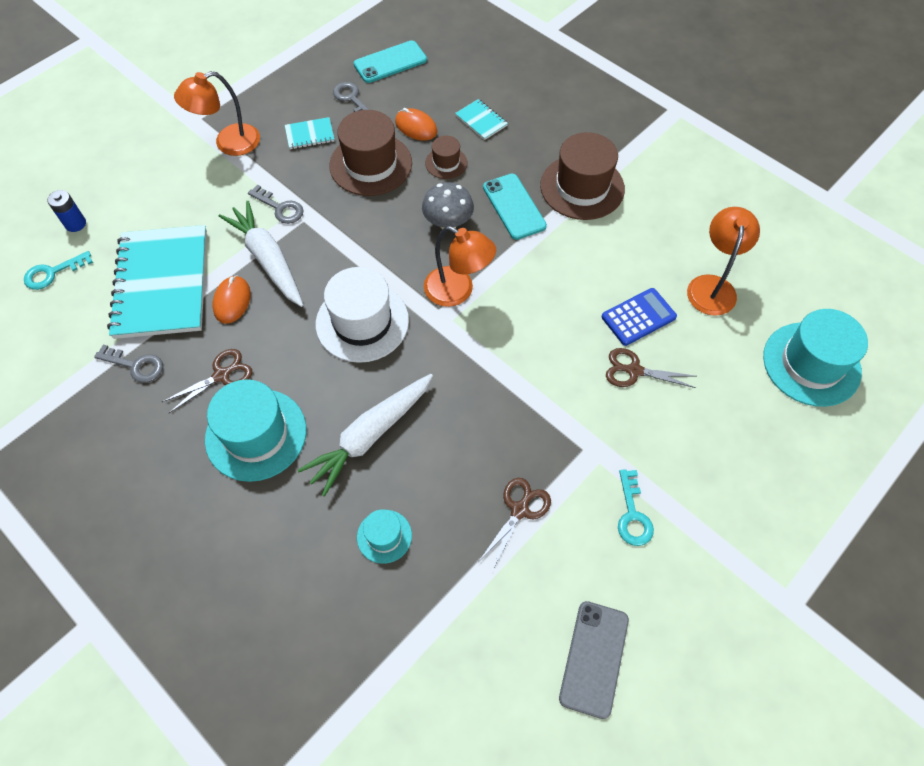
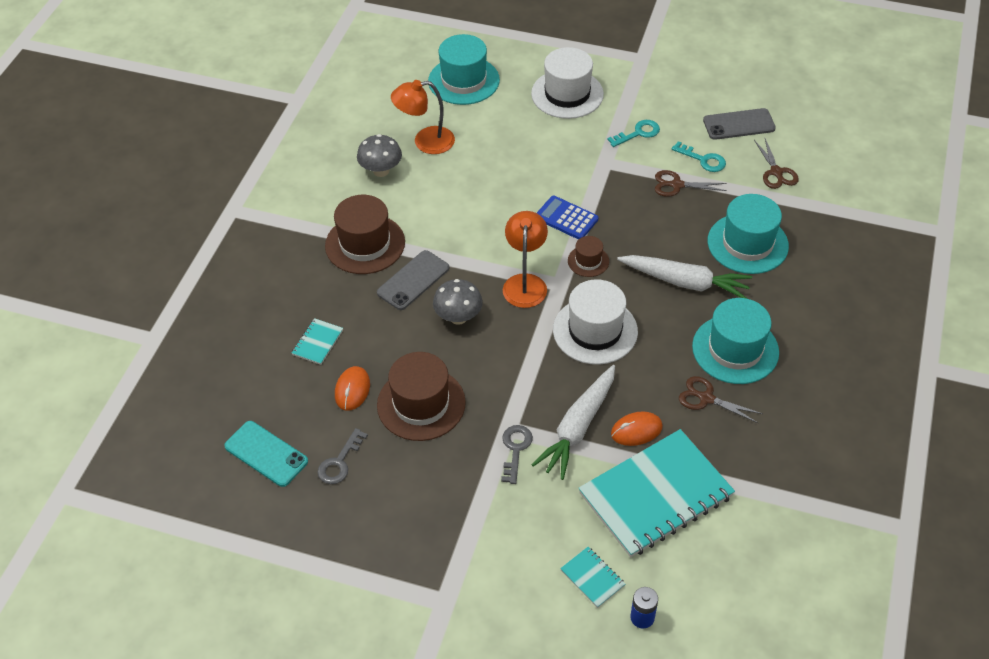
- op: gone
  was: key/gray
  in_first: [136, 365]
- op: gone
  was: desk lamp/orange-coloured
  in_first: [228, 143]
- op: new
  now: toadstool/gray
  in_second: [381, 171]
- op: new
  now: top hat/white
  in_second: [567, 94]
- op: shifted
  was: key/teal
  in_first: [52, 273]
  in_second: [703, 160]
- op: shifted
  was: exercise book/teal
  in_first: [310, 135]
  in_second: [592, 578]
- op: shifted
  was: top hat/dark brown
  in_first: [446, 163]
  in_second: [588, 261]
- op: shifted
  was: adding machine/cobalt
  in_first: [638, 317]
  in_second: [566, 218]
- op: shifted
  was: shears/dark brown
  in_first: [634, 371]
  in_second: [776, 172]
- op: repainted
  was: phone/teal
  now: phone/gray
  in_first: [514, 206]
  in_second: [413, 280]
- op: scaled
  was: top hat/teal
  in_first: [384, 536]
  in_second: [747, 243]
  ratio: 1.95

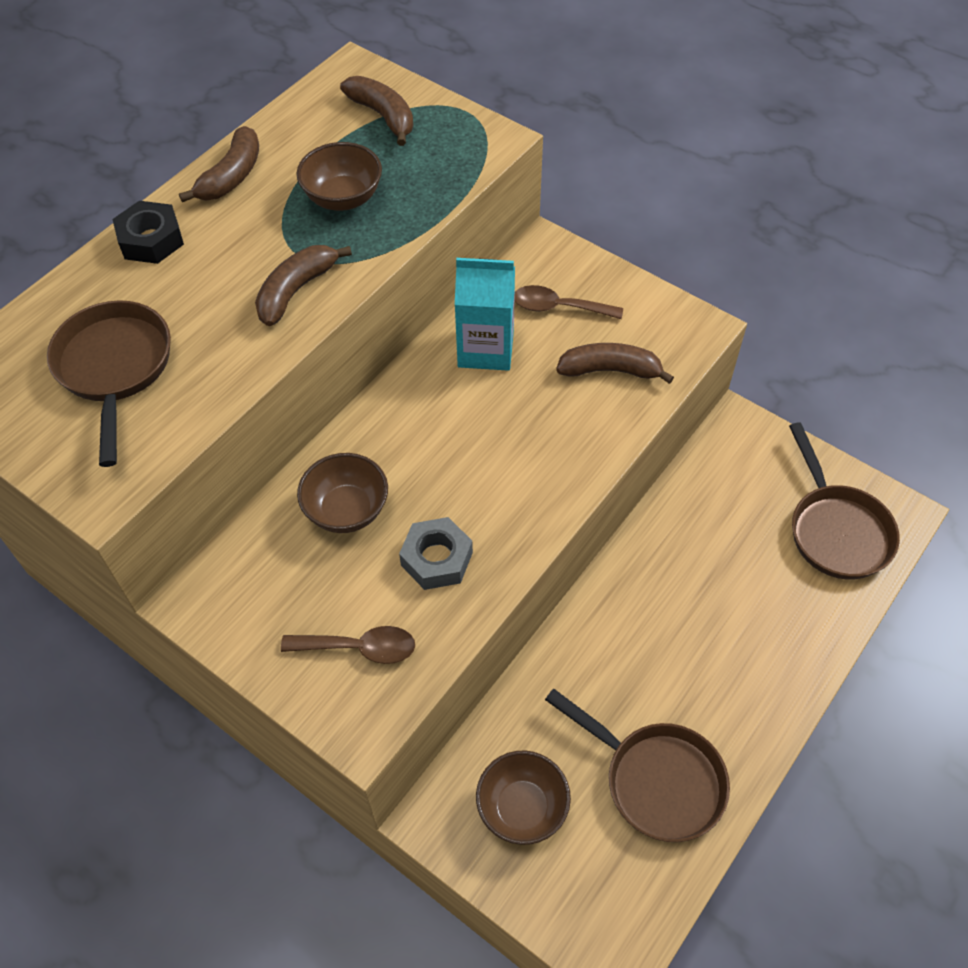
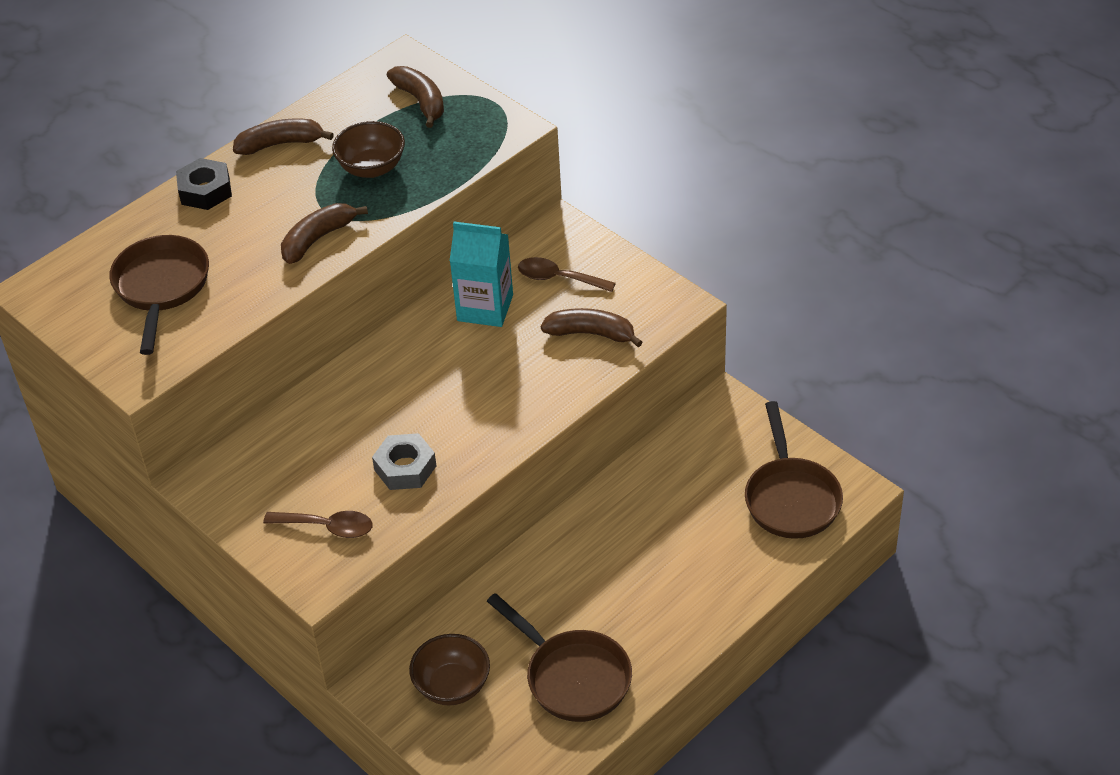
- op: gone
  was: serving bowl/dark brown
  in_first: [347, 510]
- op: rotated
  was: toy banana/dark brown
  in_first: [231, 176]
  in_second: [281, 144]
  clockwise: -135

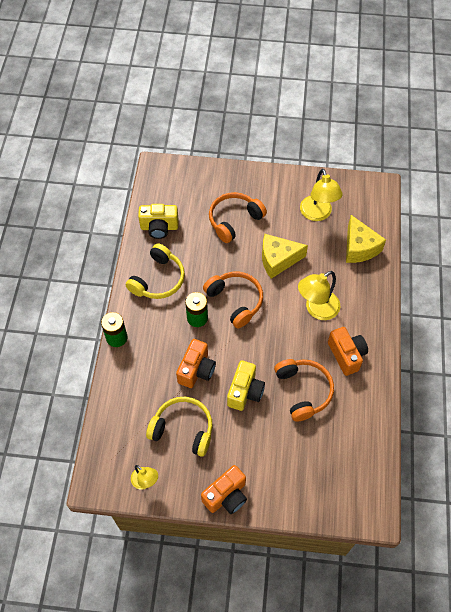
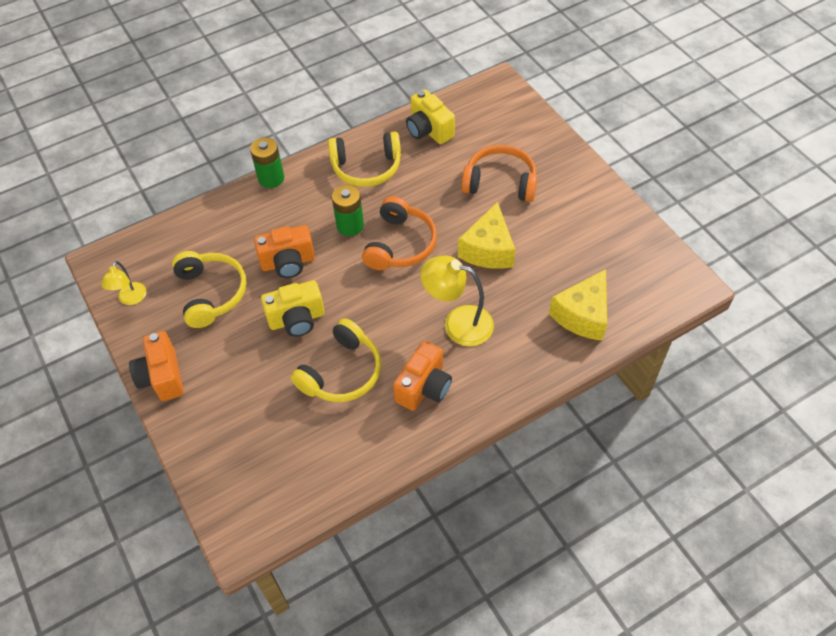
- op: gone
  was: desk lamp/bright yellow
  in_first: [317, 214]
- op: repainted
  was: over-ear headphones/orange-coloured
  now: over-ear headphones/bright yellow
  in_first: [303, 391]
  in_second: [341, 372]
- op: rotated
  was: photo camera/orange-coloured
  in_first: [226, 496]
  in_second: [162, 377]
  clockwise: 60
- op: rotated
  was: cheese wedge/bright yellow
  in_first: [278, 260]
  in_second: [488, 249]
  clockwise: -120

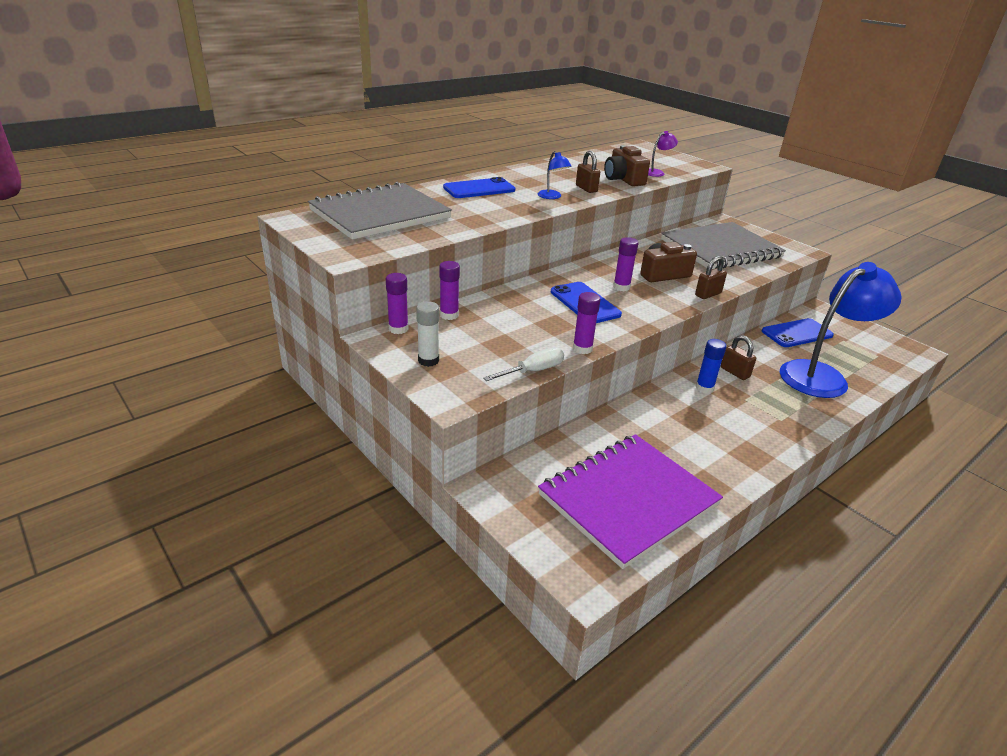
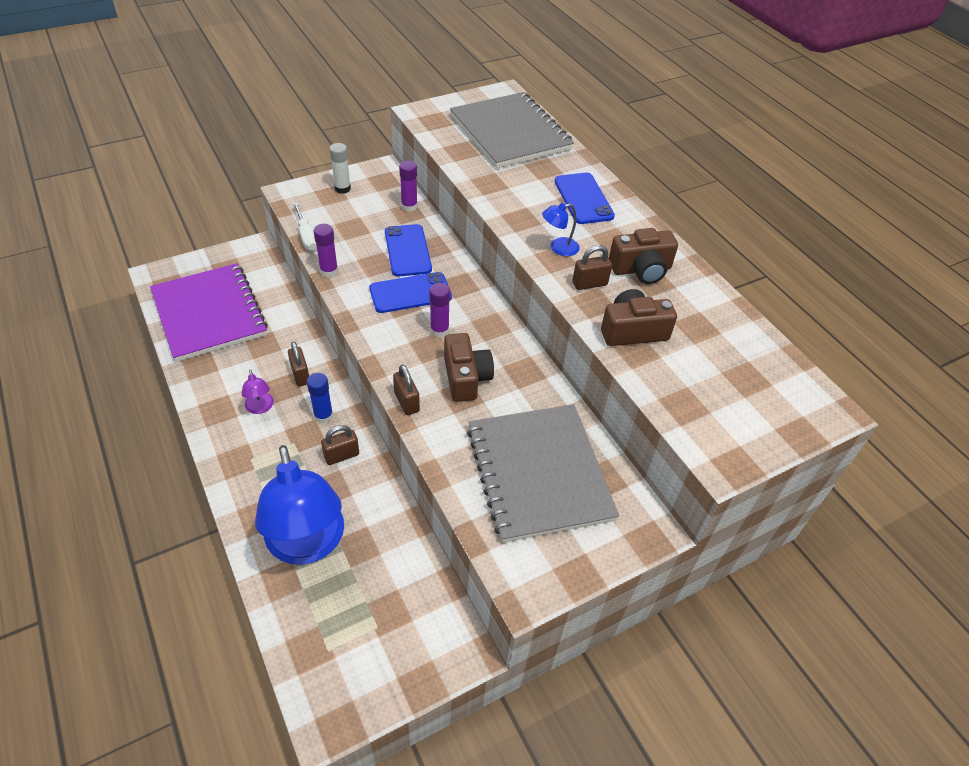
- op: gone
  was: glue/purple
  in_first: [398, 329]
- op: new
  now: padlock/dark brown
  in_second: [300, 375]
- op: new
  now: photo camera/dark brown
  in_second: [641, 269]
- op: shifted
  was: desk lamp/purple
  in_first: [657, 172]
  in_second: [260, 408]
- op: shifted
  was: phone/cobalt
  in_first: [797, 333]
  in_second: [408, 250]

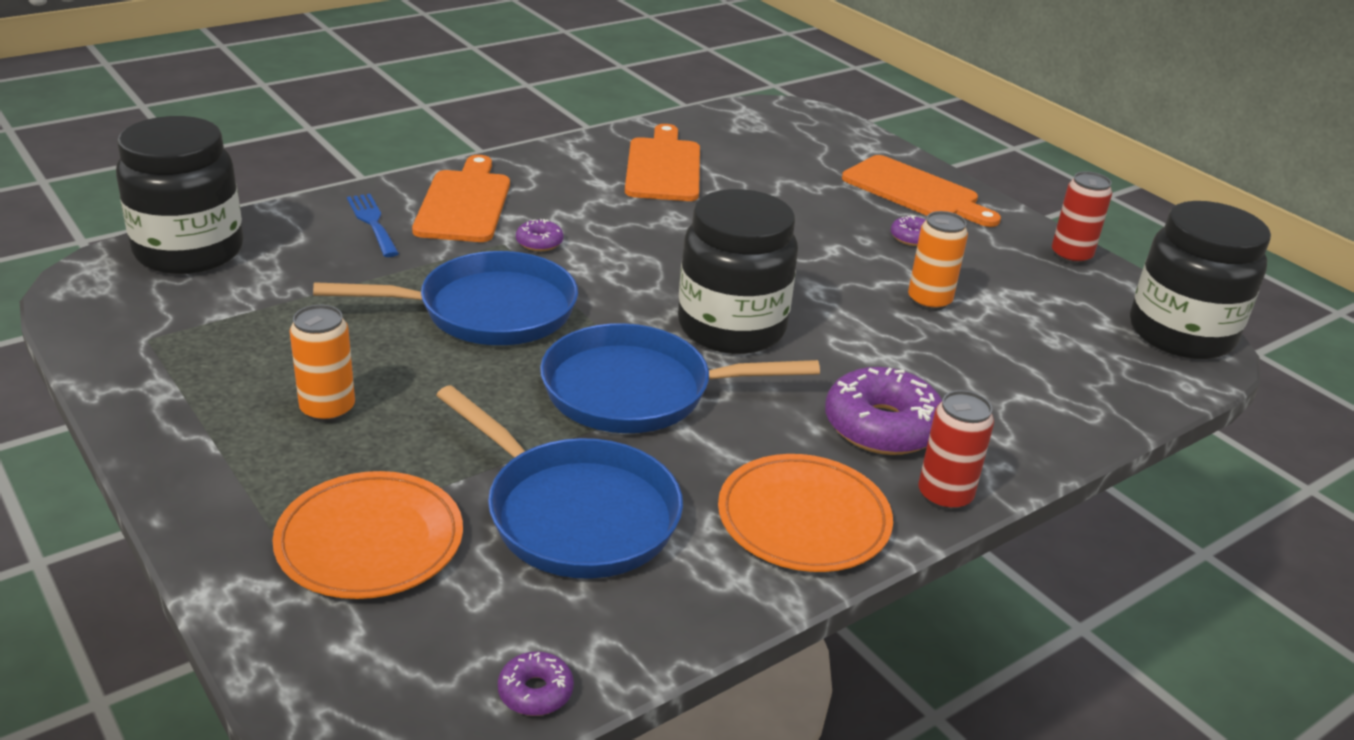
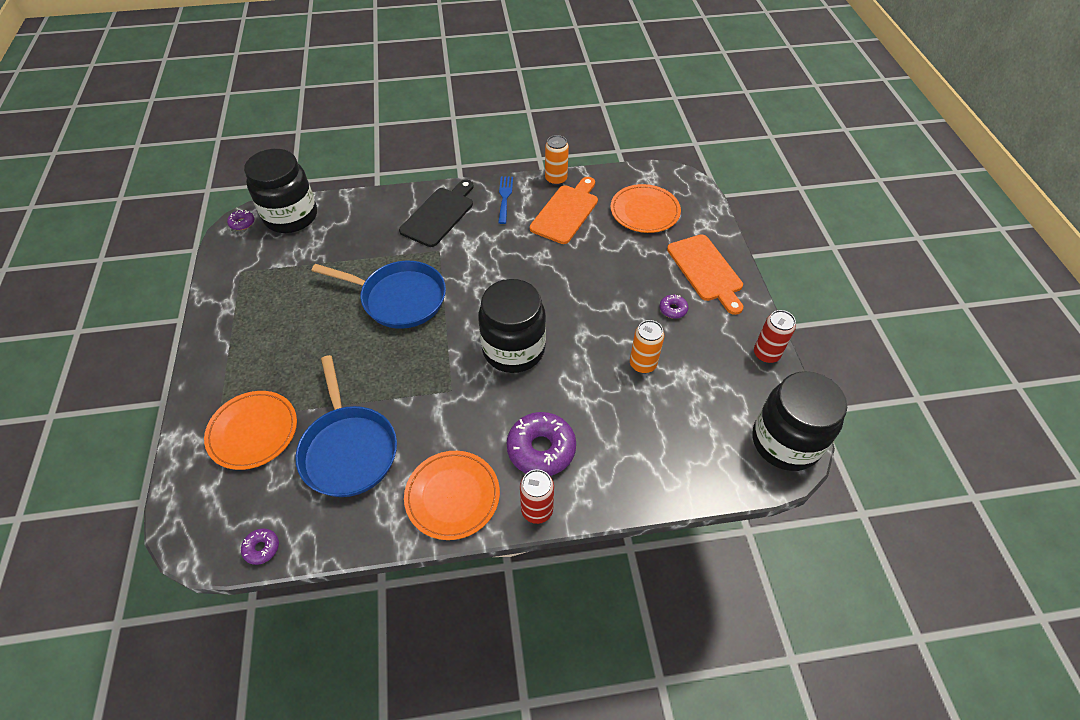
- op: gone
  was: pan/cobalt
  in_first: [637, 391]
- op: new
  now: plate/orange-coloured
  in_second: [644, 211]
- op: shifted
  was: can/orange-coloured
  in_first: [327, 409]
  in_second: [556, 179]
- op: shifted
  was: table fork/cobalt
  in_first: [372, 222]
  in_second: [505, 197]
- op: shifted
  was: doughnut/purple
  in_first: [539, 242]
  in_second: [242, 223]
- op: repainted
  was: bread board/orange-coloured
  now: bread board/ebony
  in_first: [464, 203]
  in_second: [439, 215]

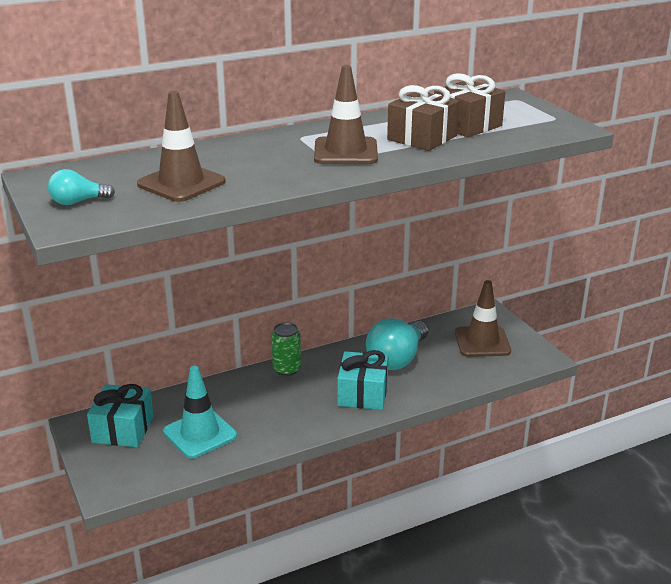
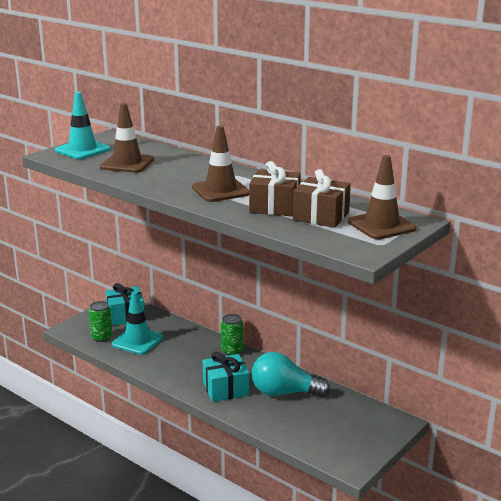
- op: new
  now: can/green
  in_second: [102, 337]
- op: shifted
  was: traffic cone/dark brown
  in_first: [482, 342]
  in_second: [381, 225]
- op: swapped
  was: light bulb/teal
  now: traffic cone/teal
  in_first: [78, 202]
  in_second: [82, 150]

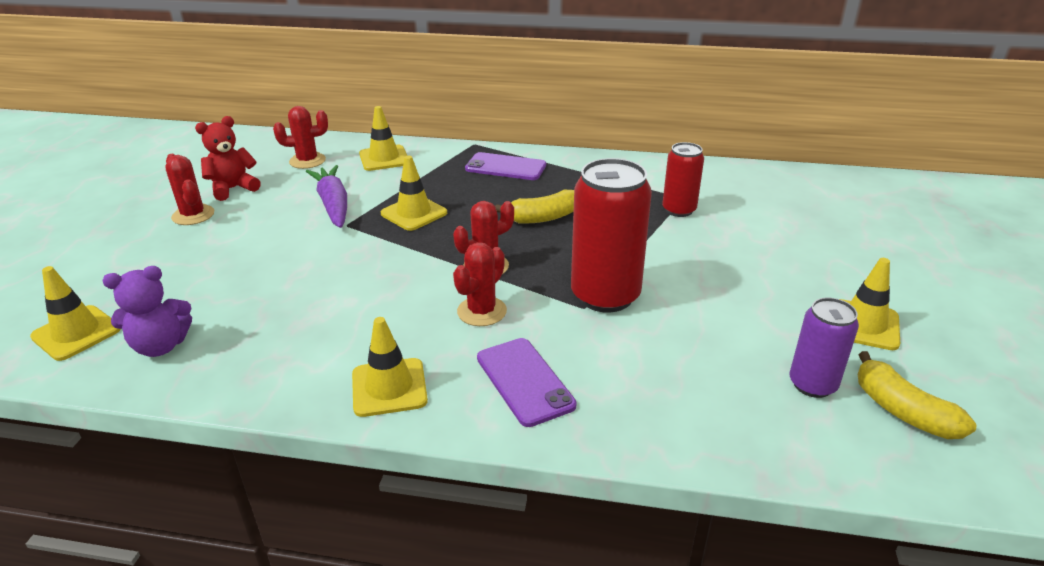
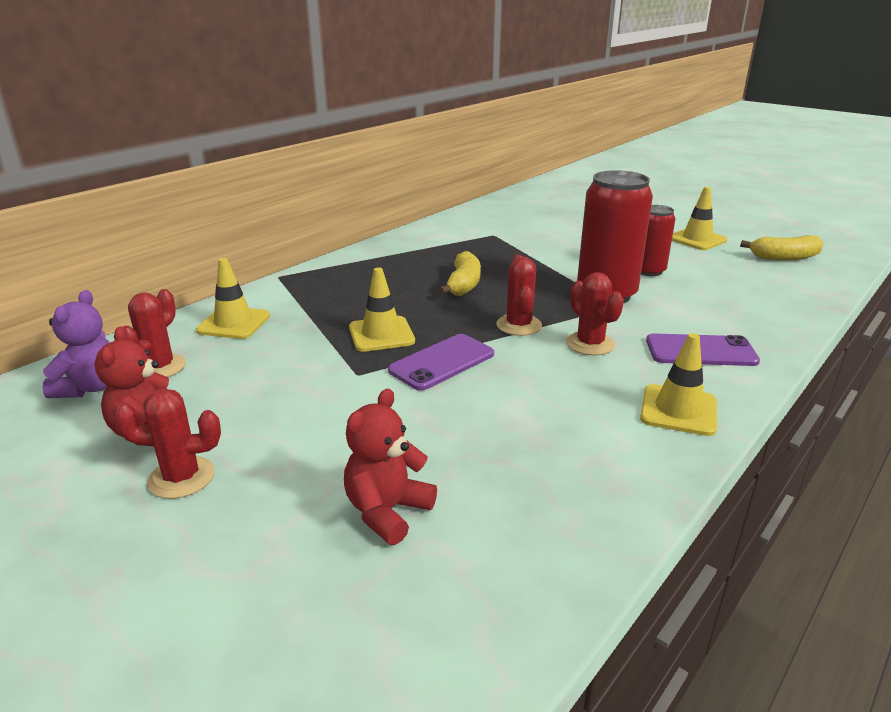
- op: gone
  was: traffic cone/bright yellow
  in_first: [76, 333]
- op: gone
  was: toy carrot/purple
  in_first: [333, 205]
- op: gone
  was: can/purple
  in_first: [812, 384]
- op: new
  now: teddy bear/red
  in_second: [387, 511]
- op: shifted
  was: teddy bear/purple
  in_first: [161, 346]
  in_second: [90, 387]
- op: shifted
  was: phone/purple
  in_first: [505, 167]
  in_second: [442, 362]
- op: shifted
  was: can/red
  in_first: [679, 210]
  in_second: [649, 271]

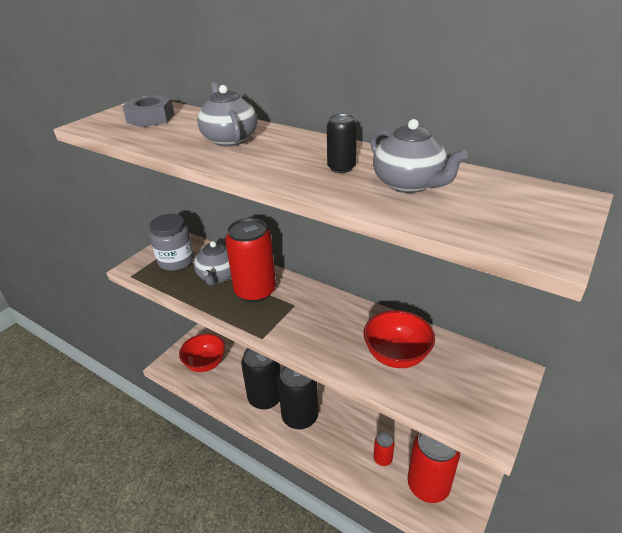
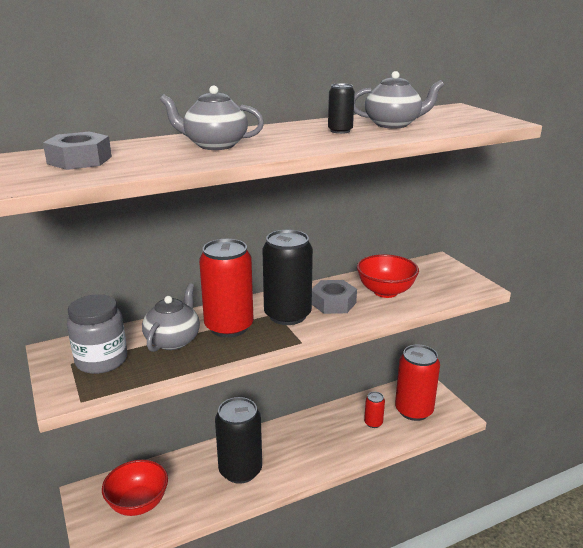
- op: new
  now: hex nut/gray
  in_second: [333, 303]
- op: shifted
  was: can/ebony
  in_first: [300, 416]
  in_second: [287, 315]
- op: rotated
  was: tea pot/gray
  in_first: [218, 276]
  in_second: [173, 340]
  clockwise: -105

